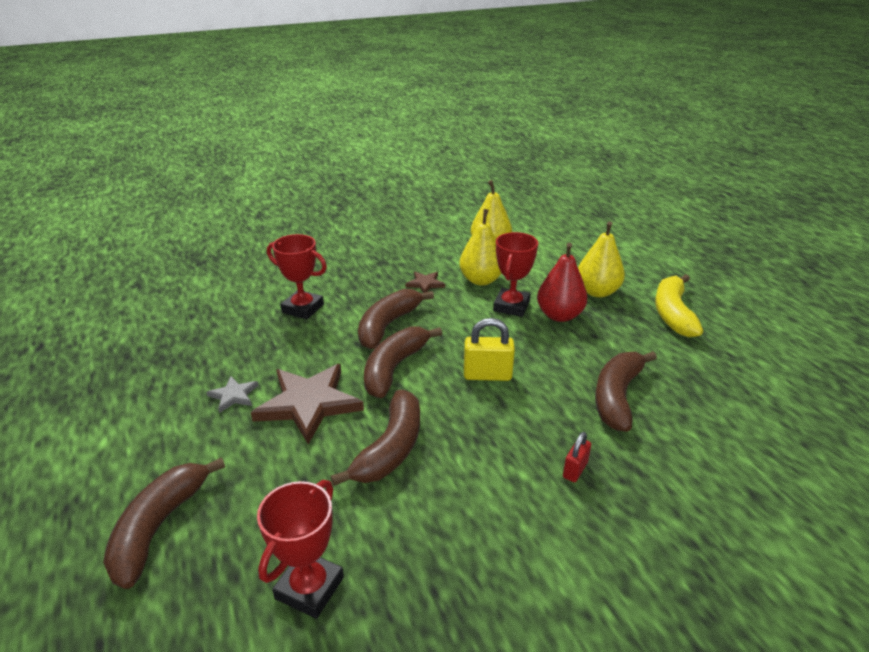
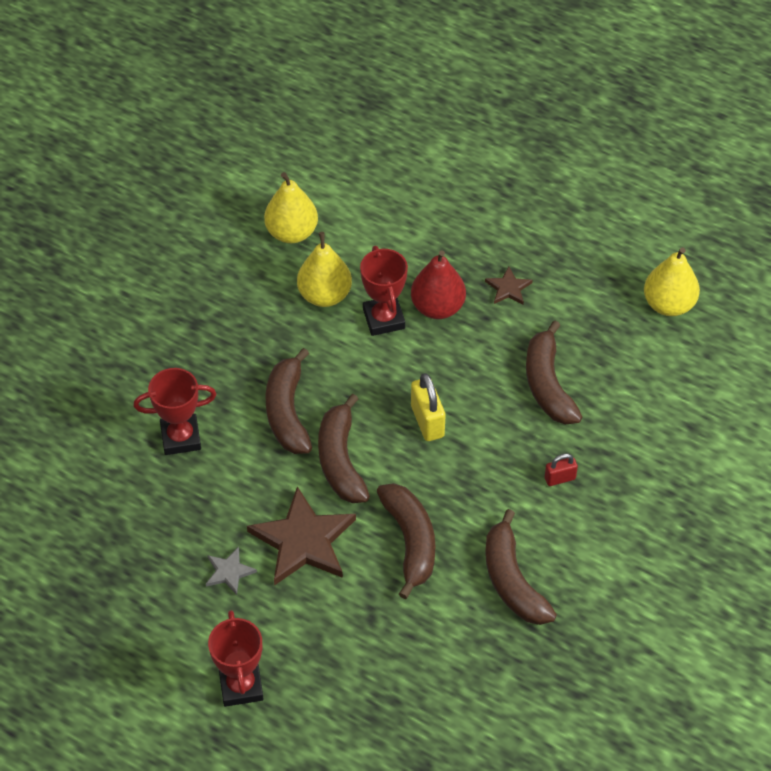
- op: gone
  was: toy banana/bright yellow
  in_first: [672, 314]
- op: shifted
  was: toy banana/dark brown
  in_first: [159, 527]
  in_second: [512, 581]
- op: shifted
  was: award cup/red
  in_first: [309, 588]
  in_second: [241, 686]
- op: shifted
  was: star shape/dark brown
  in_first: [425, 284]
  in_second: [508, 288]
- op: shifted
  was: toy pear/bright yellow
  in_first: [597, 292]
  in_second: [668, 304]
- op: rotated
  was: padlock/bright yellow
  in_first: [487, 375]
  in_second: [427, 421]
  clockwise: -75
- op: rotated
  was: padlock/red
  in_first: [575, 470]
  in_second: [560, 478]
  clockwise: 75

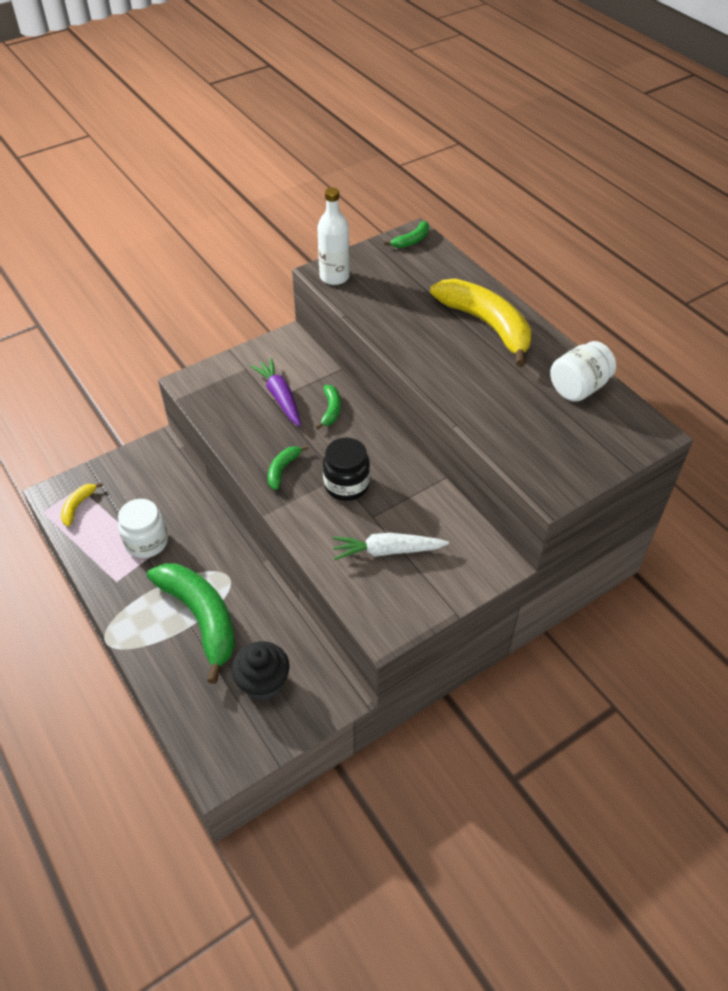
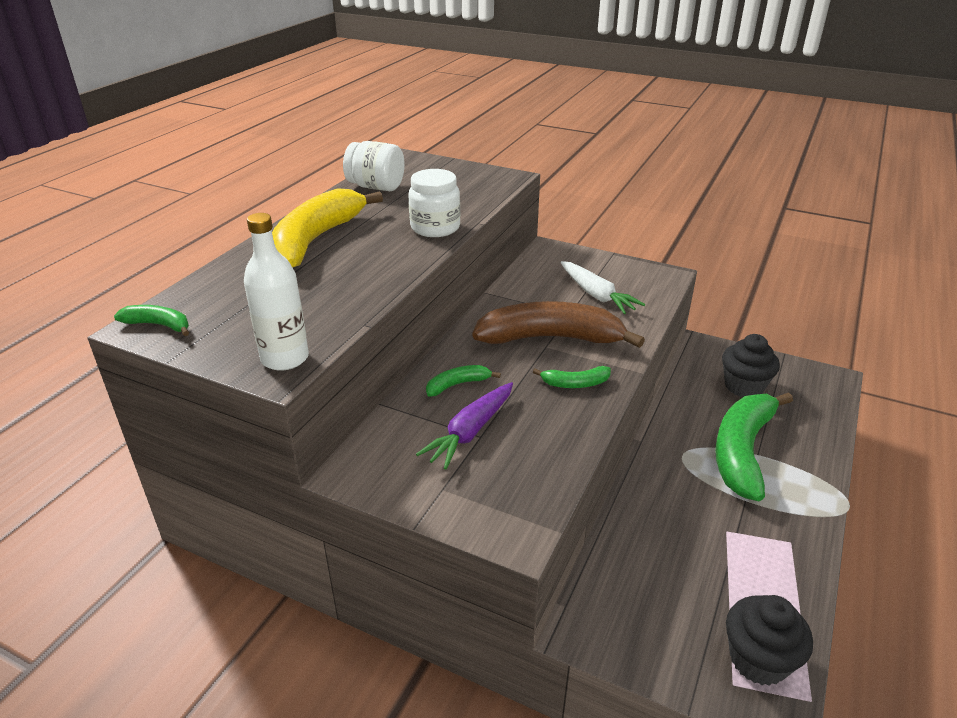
- op: shifted
  was: preserve jar/white
  in_first: [147, 542]
  in_second: [435, 228]
- op: swapped
  was: toy banana/bright yellow
  now: fairy cake/ebony
  in_first: [78, 506]
  in_second: [758, 659]
- op: swapped
  was: preserve jar/ebony
  now: toy banana/dark brown
  in_first: [346, 485]
  in_second: [551, 338]

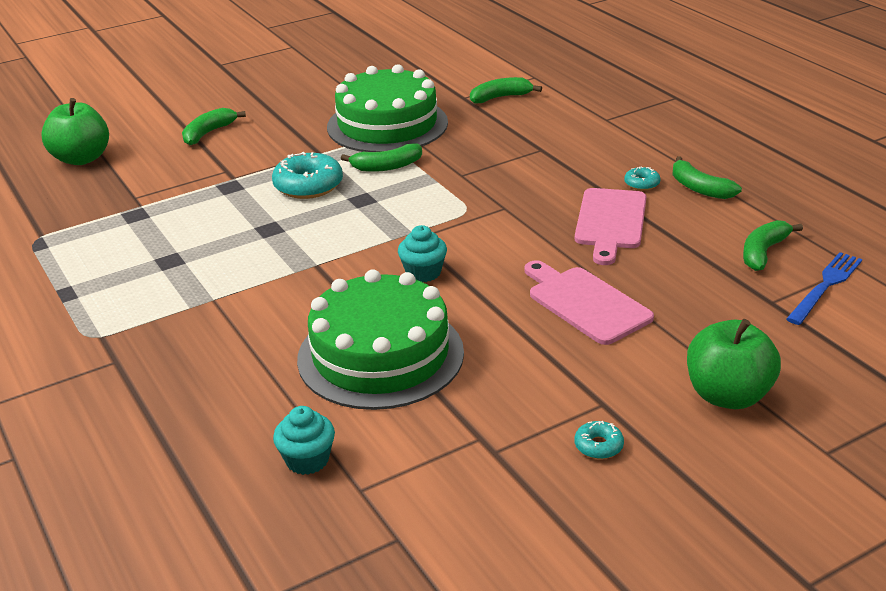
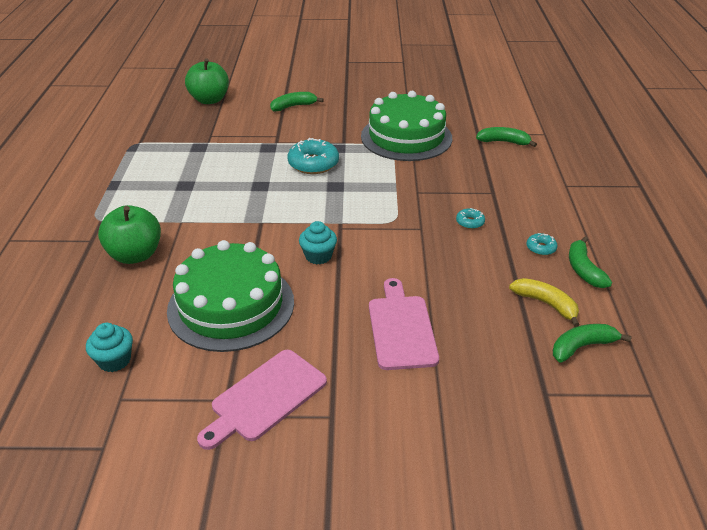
- op: gone
  was: toy banana/green
  in_first: [387, 166]
- op: gone
  was: table fork/cobalt
  in_first: [825, 286]
- op: new
  now: toy banana/bright yellow
  in_second: [546, 304]
- op: shifted
  was: doughnut/teal
  in_first: [598, 446]
  in_second: [470, 222]
- op: shifted
  was: bread board/rose-pink
  in_first: [610, 222]
  in_second: [265, 397]
- op: shifted
  was: apple/green
  in_first: [728, 395]
  in_second: [135, 255]

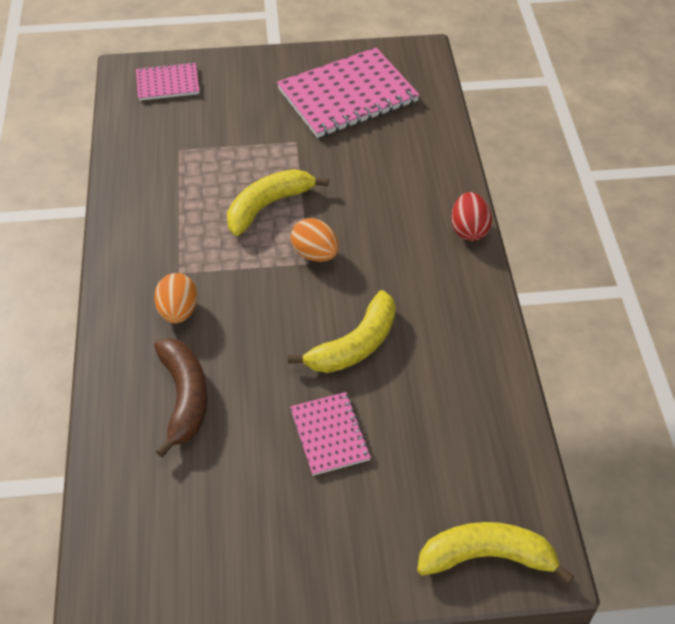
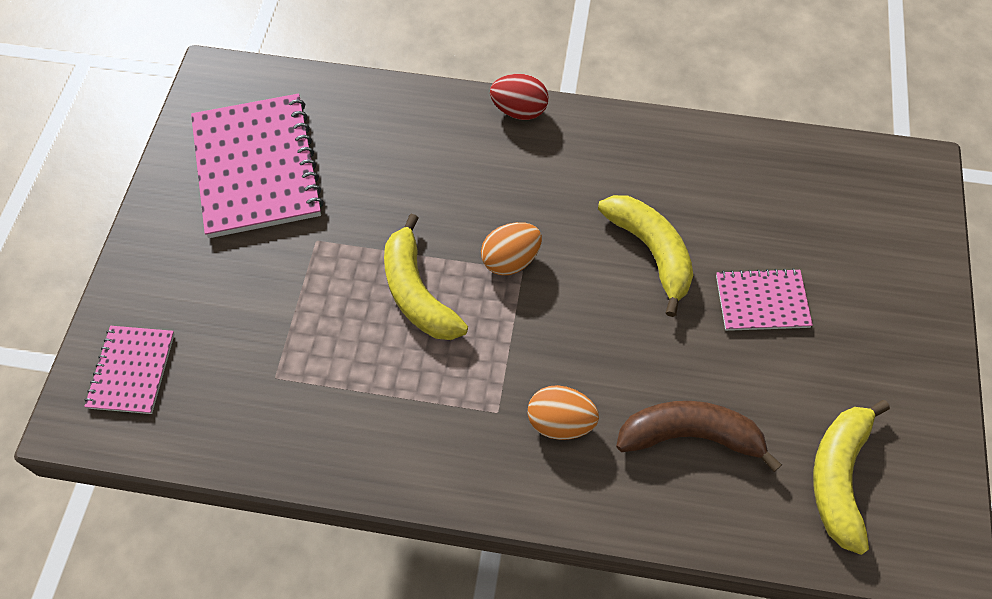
- op: shifted
  was: toy banana/bright yellow
  in_first: [486, 557]
  in_second: [838, 477]

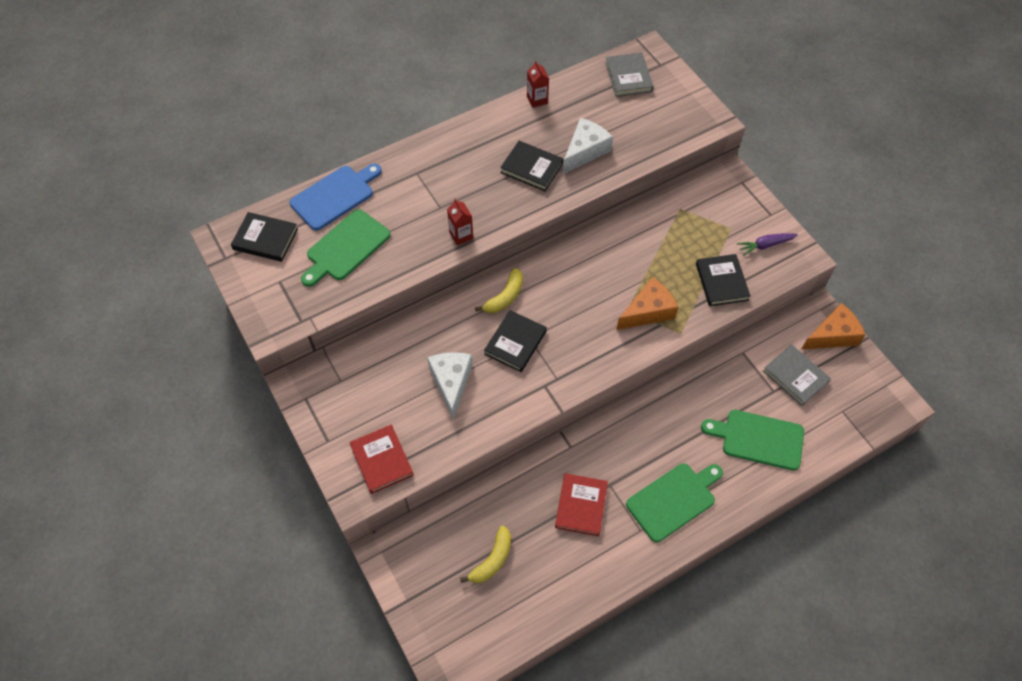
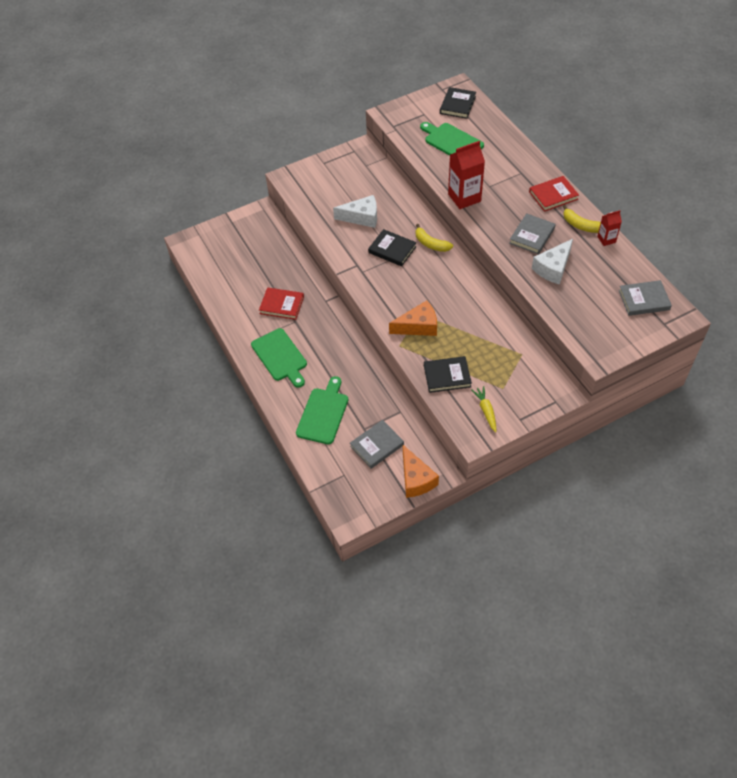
- op: gone
  was: bread board/cobalt
  in_first: [335, 196]
- op: shifted
  was: hardback/red
  in_first: [382, 460]
  in_second: [553, 195]
- op: shifted
  was: toy banana/bright yellow
  in_first: [492, 560]
  in_second: [581, 225]
- op: repainted
  was: hardback/ebony
  now: hardback/gray
  in_first: [531, 168]
  in_second: [532, 236]
- op: repainted
  was: toy carrot/purple
  now: toy carrot/bright yellow
  in_first: [765, 245]
  in_second: [486, 411]
- op: rotated
  was: cheese wedge/white
  in_first: [585, 151]
  in_second: [553, 268]
  clockwise: 90
- op: rotated
  was: cheese wedge/orange-coloured
  in_first: [648, 311]
  in_second: [418, 326]
  clockwise: -75
- op: scaled
  was: carton/red
  in_first: [461, 235]
  in_second: [464, 198]
  ratio: 1.85

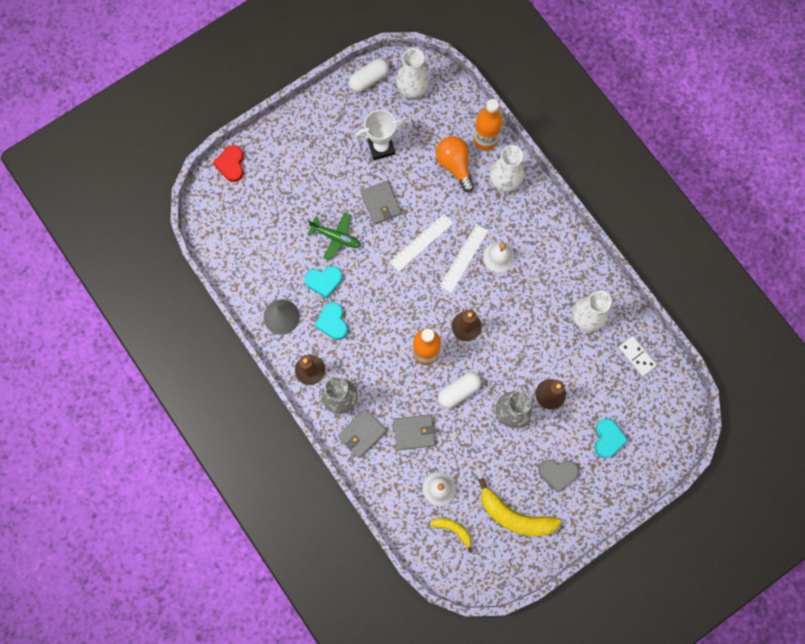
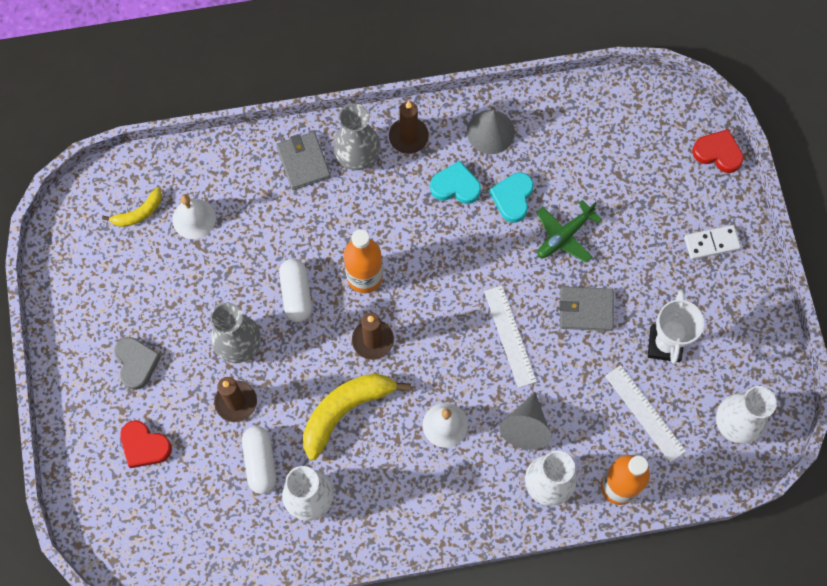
- op: gone
  was: card wallet/gray
  in_first: [414, 432]
- op: gone
  was: light bulb/orange-coloured
  in_first: [455, 165]
- op: new
  now: solid cone/gray
  in_second: [525, 427]
- op: shifted
  was: pill shape/white
  in_first: [369, 79]
  in_second: [260, 462]
- op: shifted
  was: straightedge/white
  in_first: [464, 258]
  in_second: [645, 413]
- op: shifted
  was: toy banana/bright yellow
  in_first: [514, 516]
  in_second: [345, 411]
- op: shifted
  was: domino piece/white
  in_first: [637, 356]
  in_second: [711, 243]
- op: repainted
  was: heart/teal
  now: heart/red
  in_first: [608, 439]
  in_second: [144, 446]
- op: rotated
  was: heart/gray
  in_first: [557, 473]
  in_second: [136, 363]
  clockwise: 135

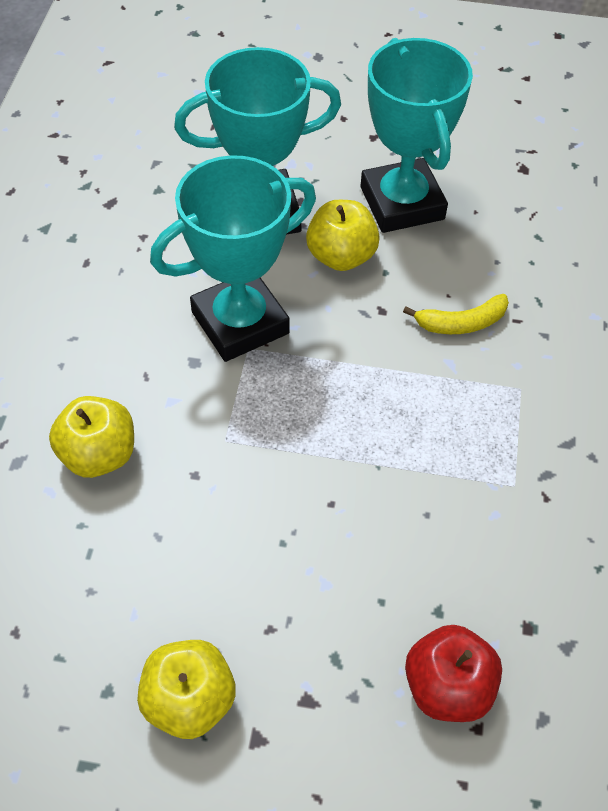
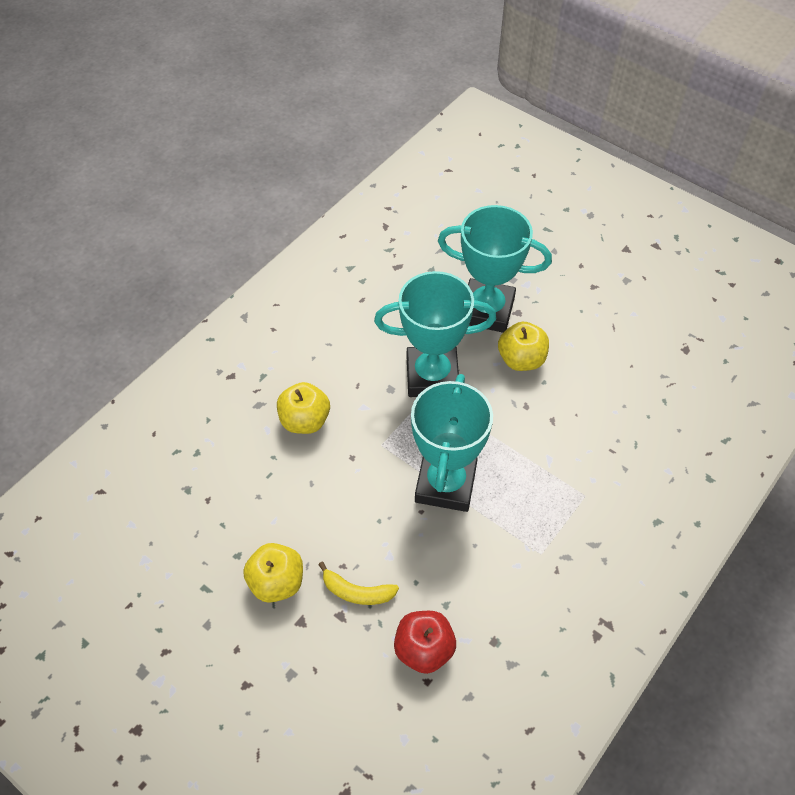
- op: shifted
  was: award cup/teal
  in_first: [402, 203]
  in_second: [445, 484]
- op: shifted
  was: toy banana/bright yellow
  in_first: [460, 323]
  in_second: [356, 591]

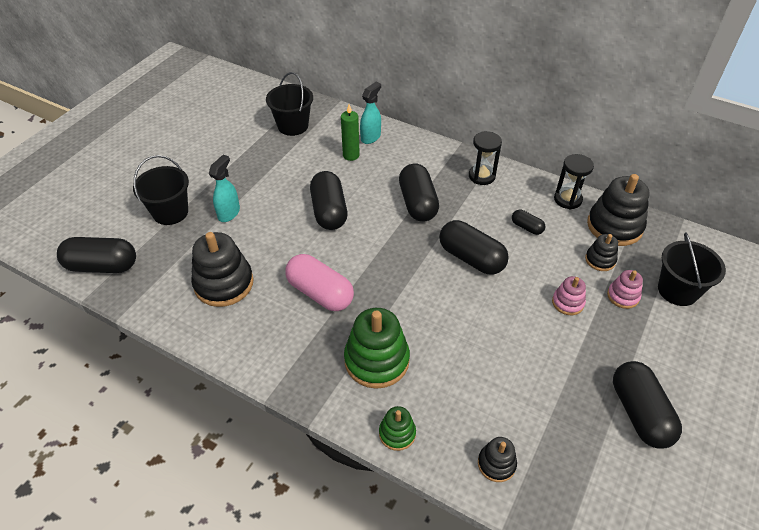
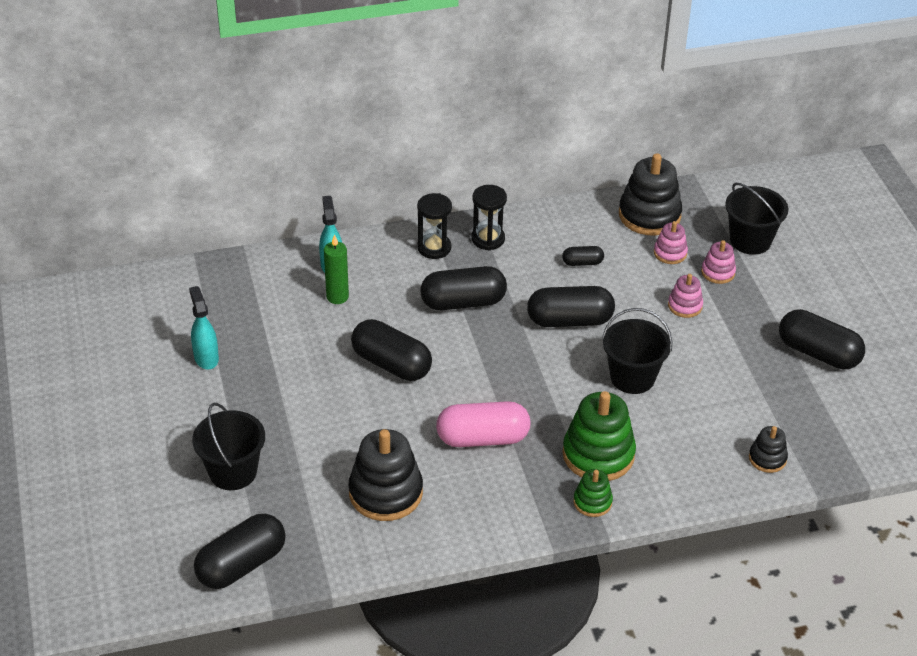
- op: shifted
  was: spray bottle/teal
  in_first: [229, 213]
  in_second: [206, 358]
- op: shifted
  was: bucket/ebony
  in_first: [293, 126]
  in_second: [632, 377]
- op: shifted
  was: ring stacker/green
  in_first: [397, 433]
  in_second: [592, 502]
- op: shifted
  was: hourglass/ebony
  in_first: [567, 199]
  in_second: [434, 248]
- op: repainted
  was: ring stacker/ebony
  now: ring stacker/rose-pink
  in_first: [600, 260]
  in_second: [670, 253]
- op: rotated
  was: pill shape/ebony
  in_first: [417, 203]
  in_second: [463, 302]
  clockwise: -45

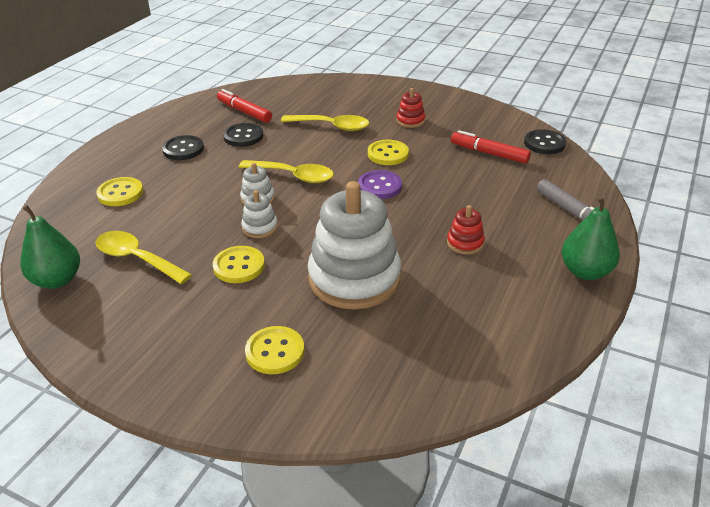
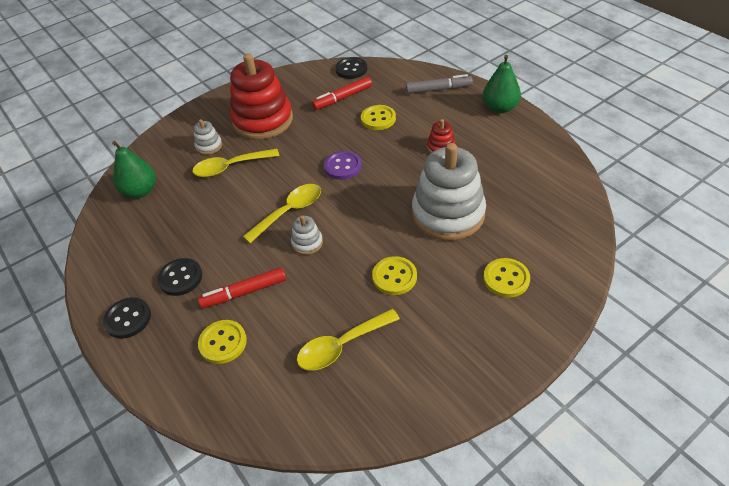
- op: shifted
  was: toy pear/green
  in_first: [57, 280]
  in_second: [140, 191]
- op: shifted
  was: marker pen/red
  in_first: [244, 112]
  in_second: [245, 292]
- op: shifted
  was: shirt button/ebony
  in_first: [243, 136]
  in_second: [128, 319]
- op: shifted
  was: ring stacker/white
  in_first: [260, 227]
  in_second: [209, 146]
- op: shifted
  was: shirt button/bright yellow
  in_first: [388, 154]
  in_second: [378, 119]
- op: rotated
  was: tablespoon/bright yellow
  in_first: [331, 126]
  in_second: [230, 167]
  clockwise: -150
- op: scaled
  was: ring stacker/red
  in_first: [410, 121]
  in_second: [263, 120]
  ratio: 2.35

